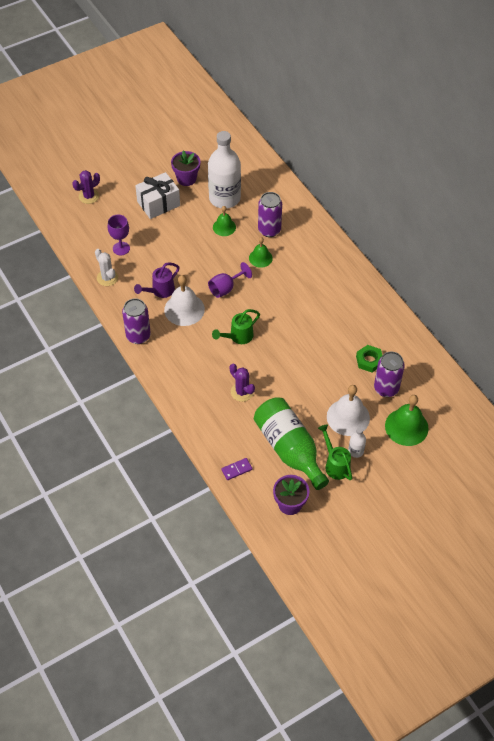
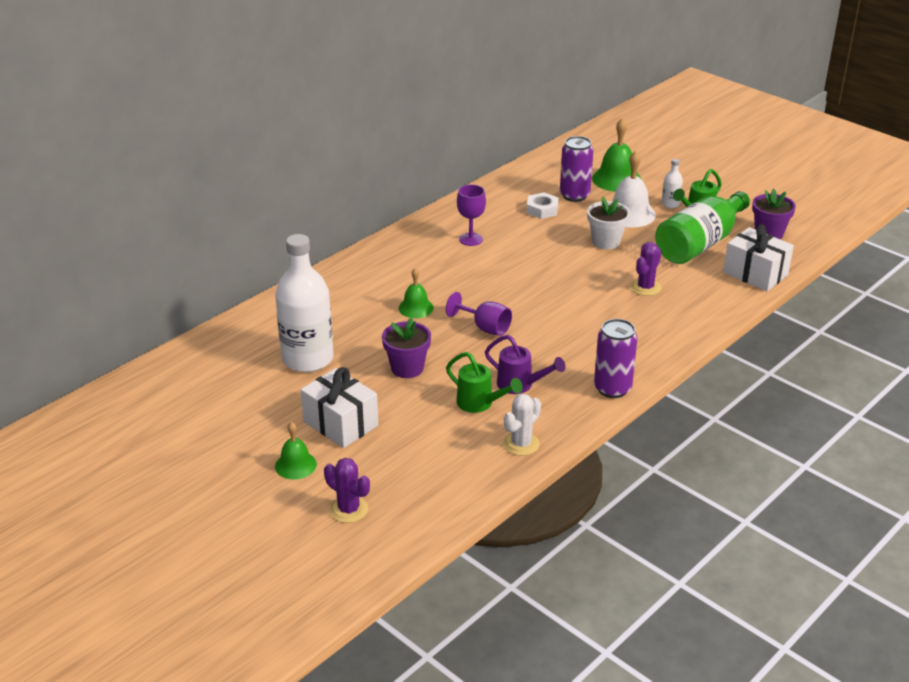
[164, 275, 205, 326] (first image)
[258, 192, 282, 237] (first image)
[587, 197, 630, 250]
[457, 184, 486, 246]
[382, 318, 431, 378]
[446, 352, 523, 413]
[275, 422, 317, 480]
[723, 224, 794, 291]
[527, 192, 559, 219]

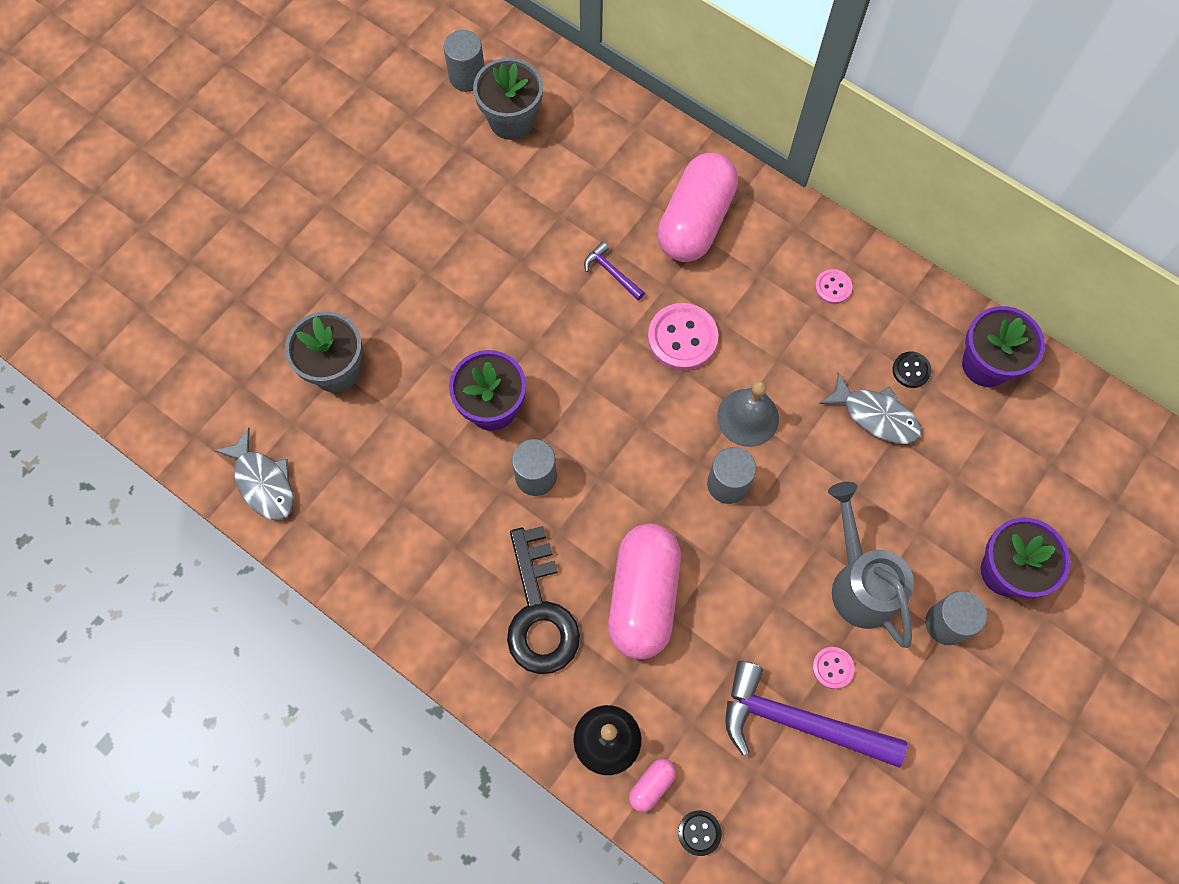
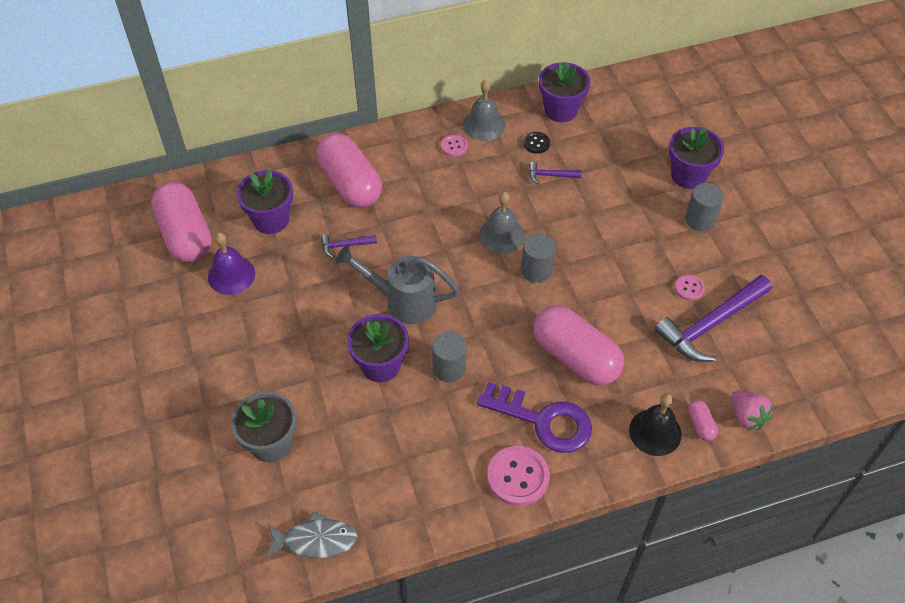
[444, 30, 484, 92] (first image)
[208, 233, 255, 295]
[236, 169, 293, 234]
[463, 80, 505, 141]
[487, 446, 550, 506]
[335, 245, 459, 324]
[151, 182, 212, 262]
[732, 390, 774, 430]
[529, 162, 582, 184]
[477, 382, 592, 453]

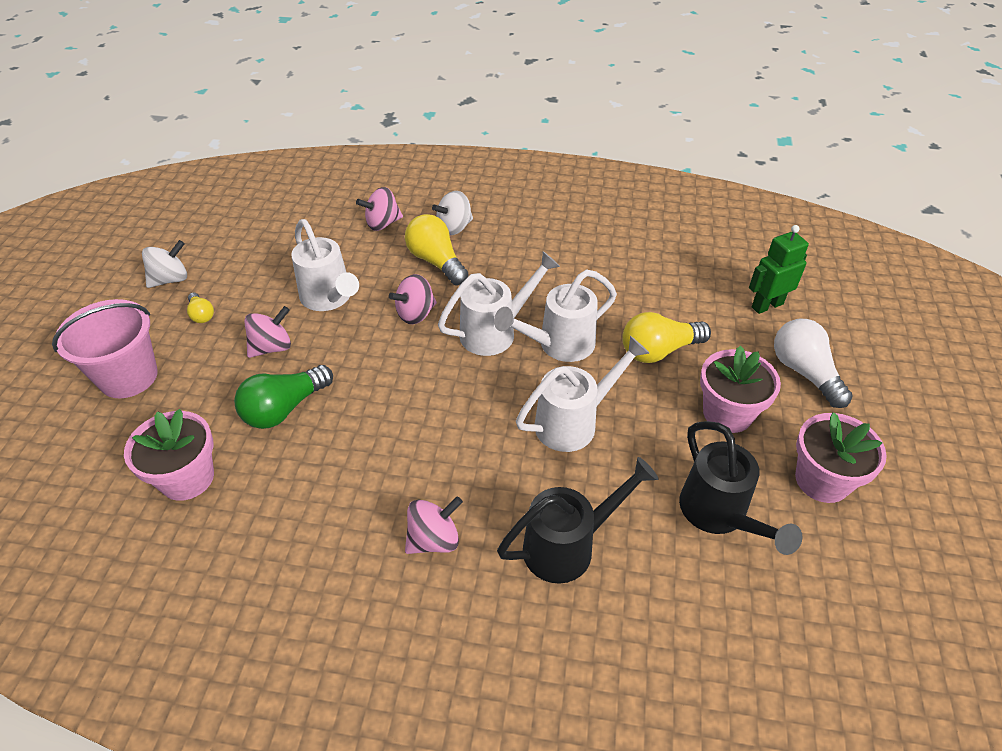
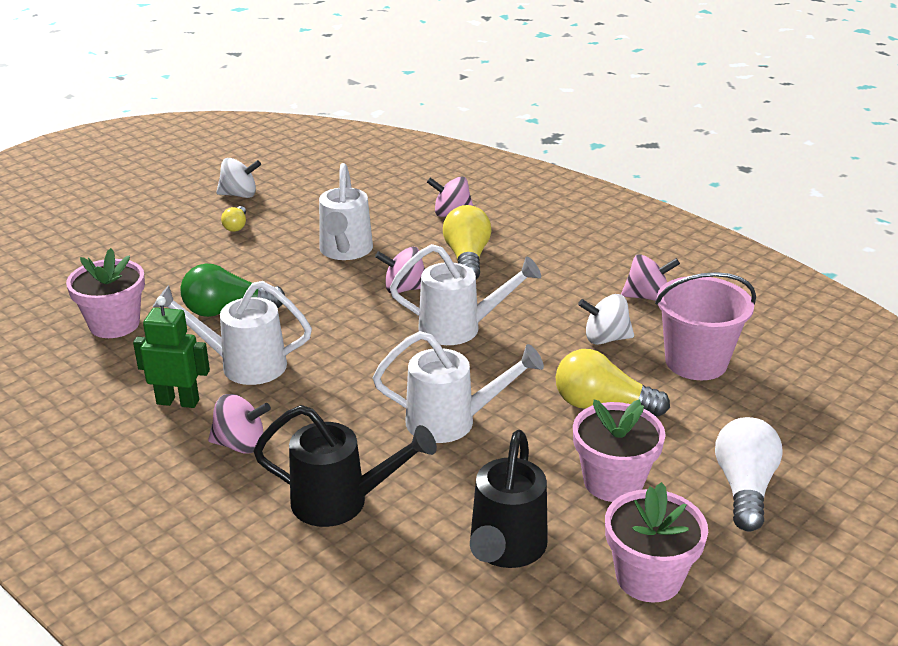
[655, 272, 756, 380]
[621, 254, 680, 301]
[578, 294, 634, 345]
[153, 281, 312, 385]
[133, 296, 210, 408]

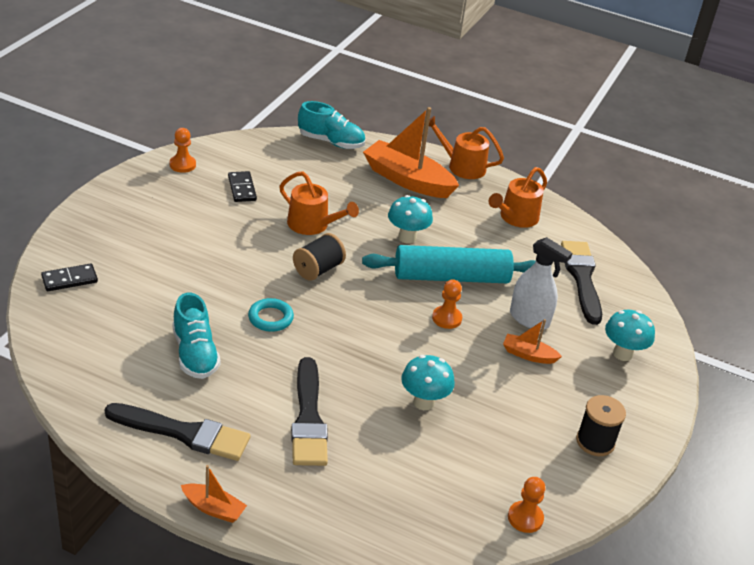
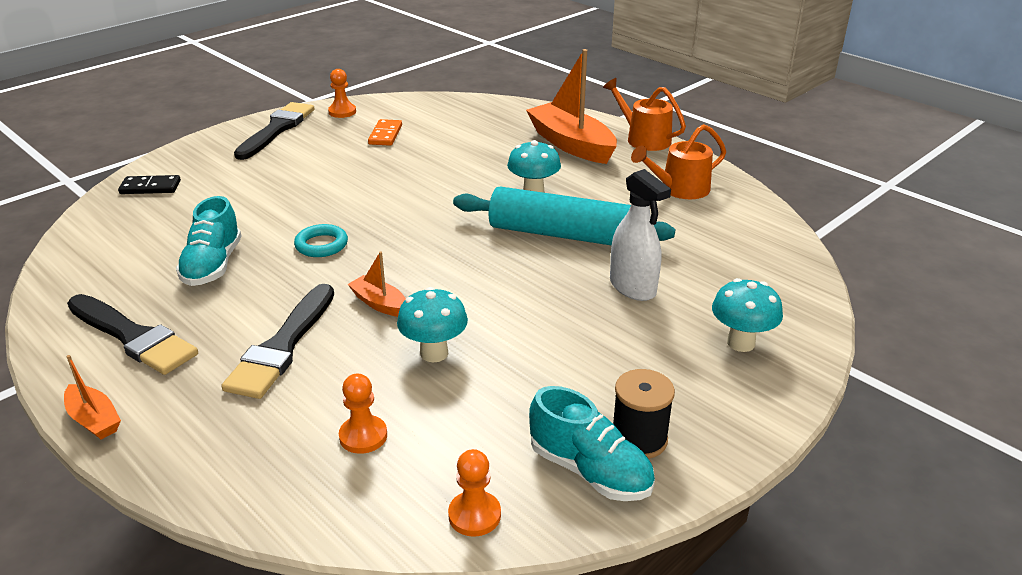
[279, 171, 359, 235] (first image)
[293, 233, 346, 281] (first image)
[529, 386, 655, 501]
[339, 374, 387, 454]
[348, 252, 406, 317]
[234, 102, 314, 160]
[368, 119, 402, 146]

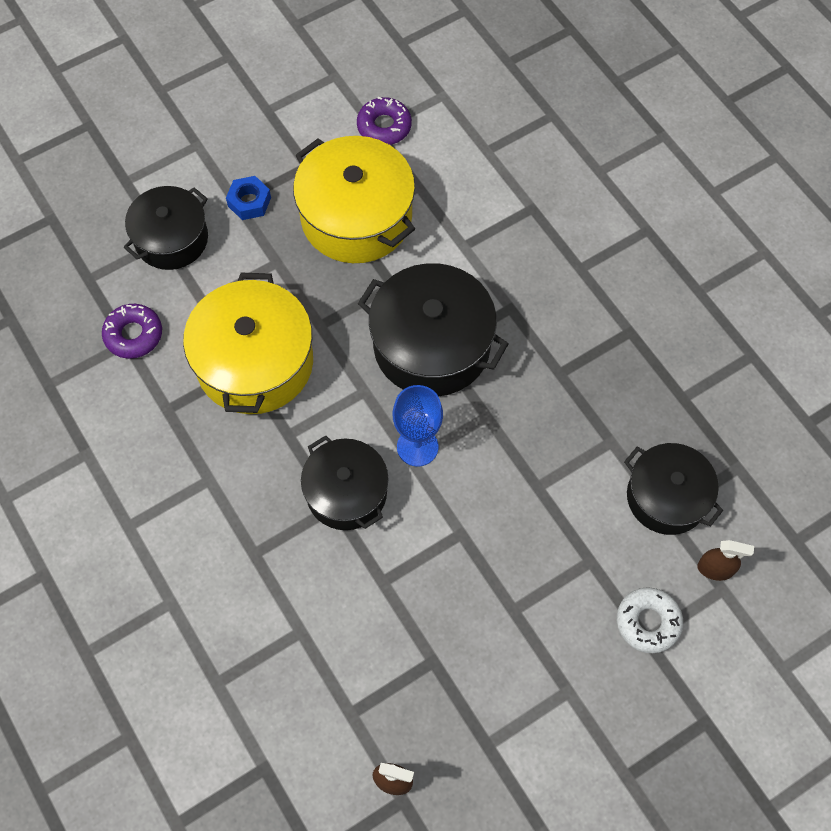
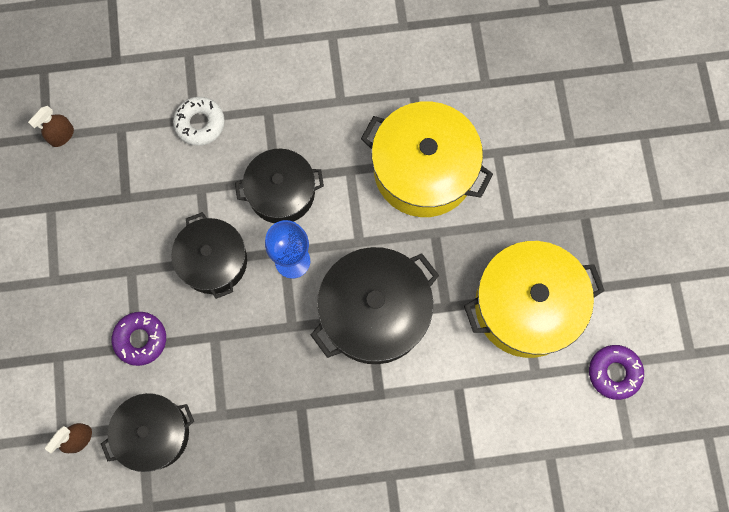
[226, 176, 271, 220] (first image)
[112, 312, 166, 366]
[171, 212, 247, 299]
[173, 97, 225, 146]

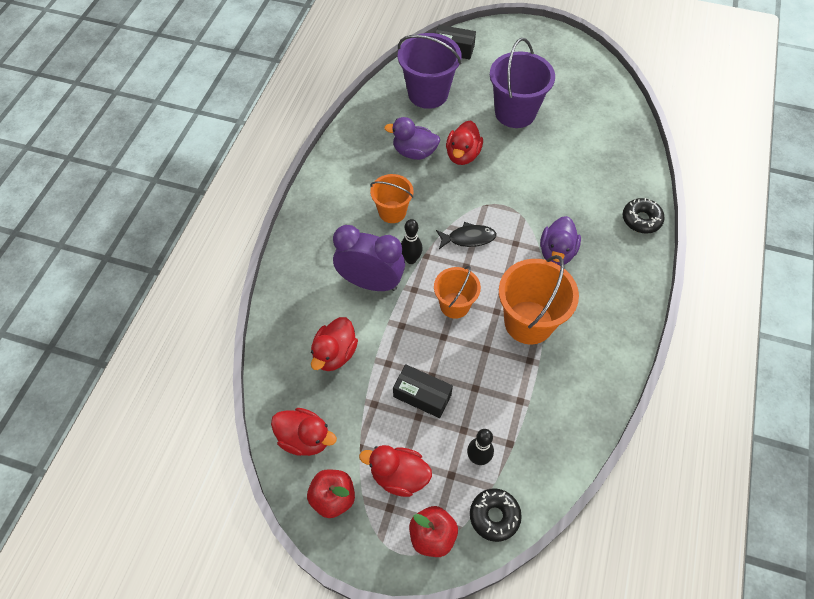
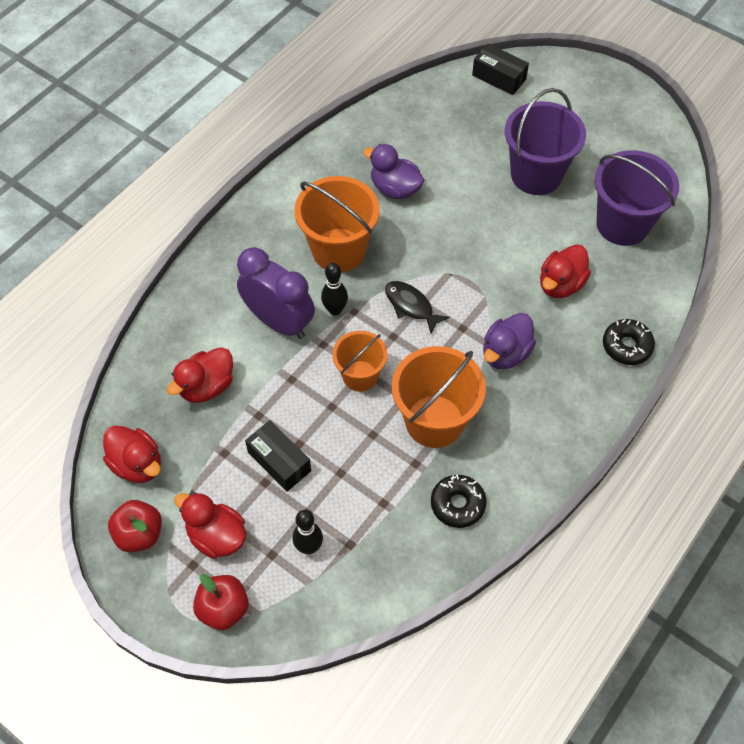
[595, 150, 679, 246]
[540, 245, 591, 298]
[431, 474, 486, 528]
[385, 281, 450, 334]
[295, 176, 379, 272]

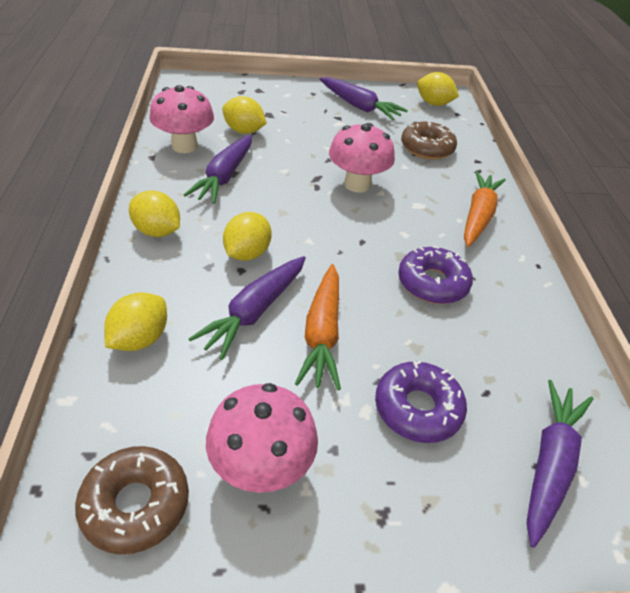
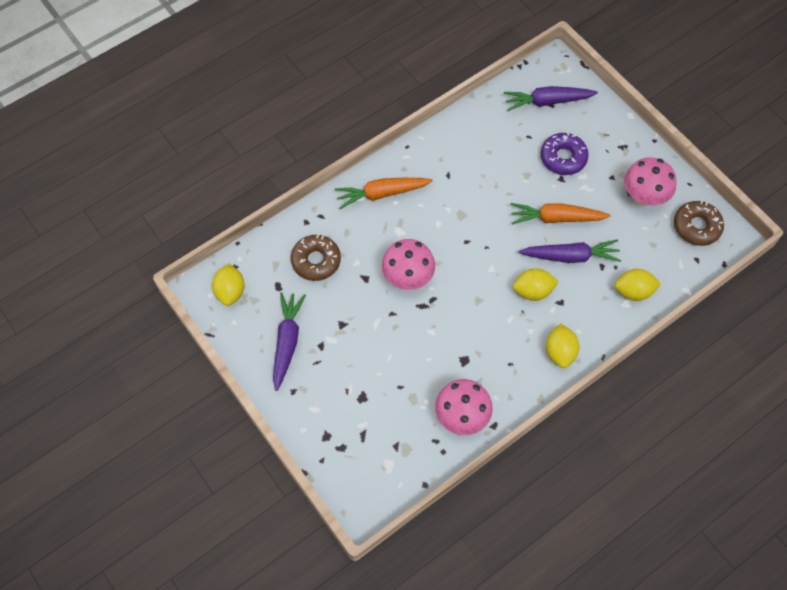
[184, 135, 252, 204] (first image)
[222, 96, 267, 134] (first image)
[398, 246, 473, 304] (first image)
[511, 203, 611, 225]

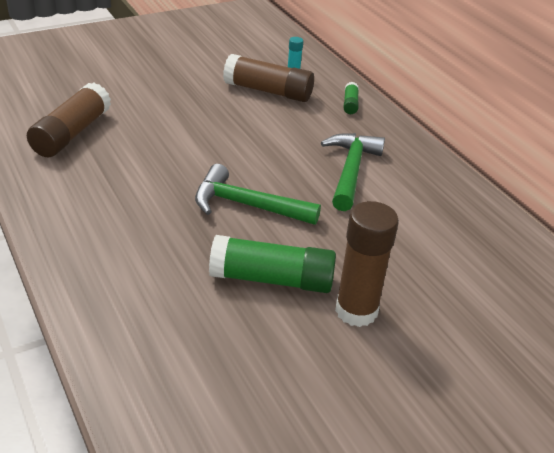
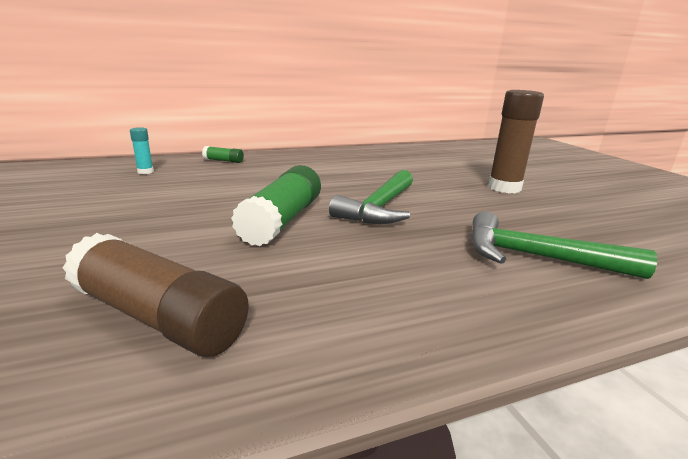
[223, 54, 314, 102] (first image)
[231, 165, 321, 246]
[471, 211, 657, 279]

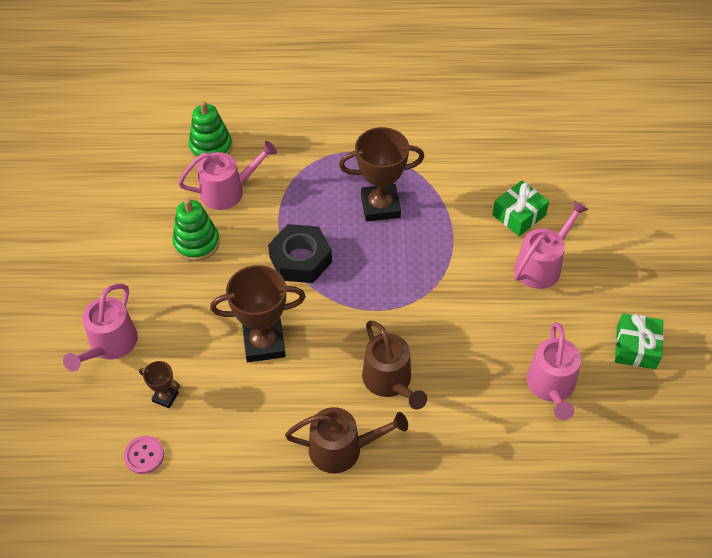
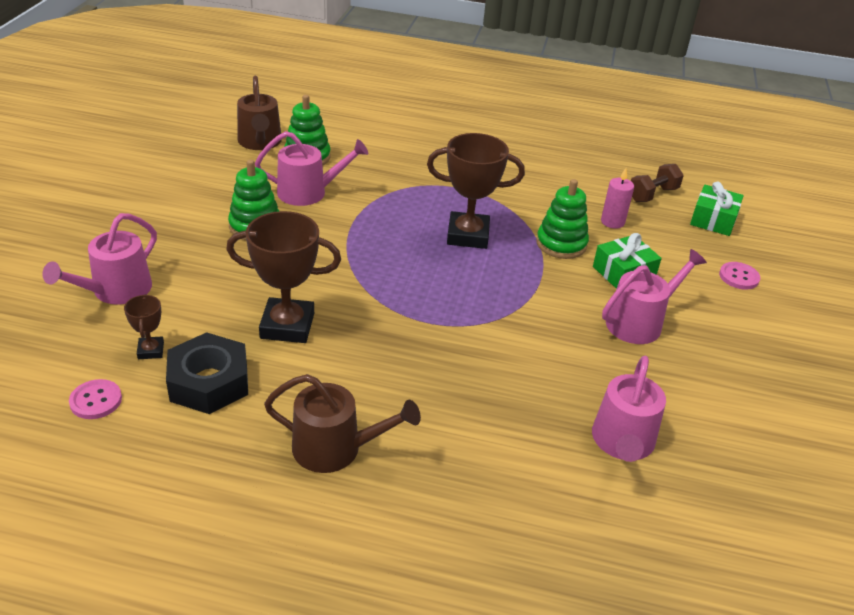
[536, 179, 589, 259]
[601, 168, 634, 229]
[631, 164, 684, 202]
[719, 262, 760, 290]
[166, 332, 248, 414]
[237, 76, 282, 150]
[690, 182, 744, 236]
[124, 294, 164, 359]

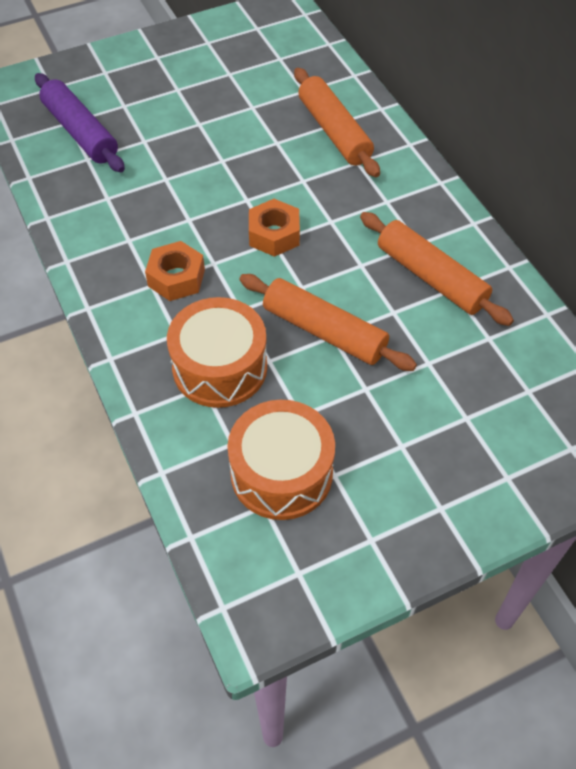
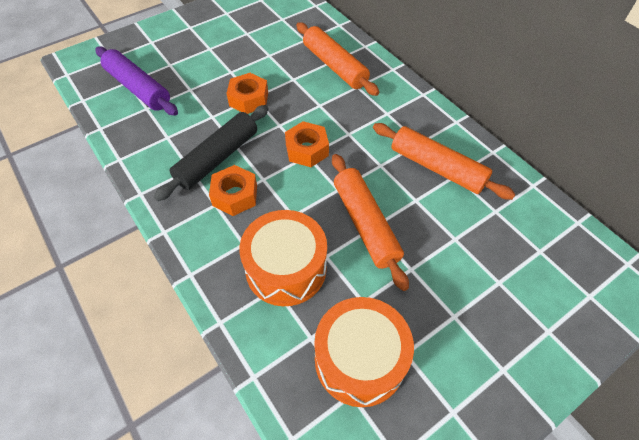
[154, 105, 269, 201]
[226, 73, 268, 114]
[332, 154, 409, 291]

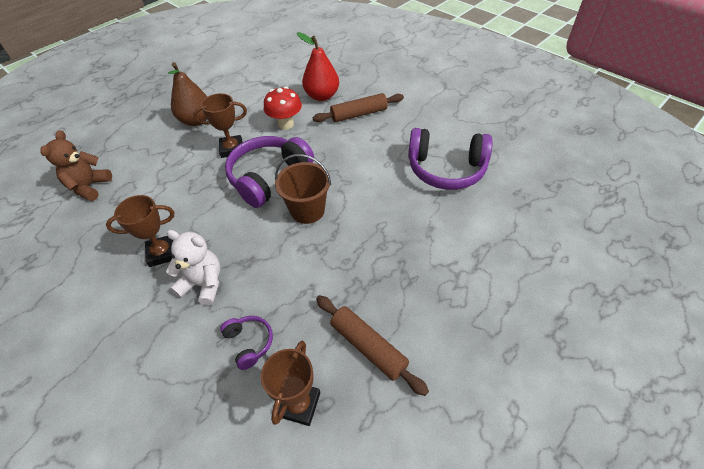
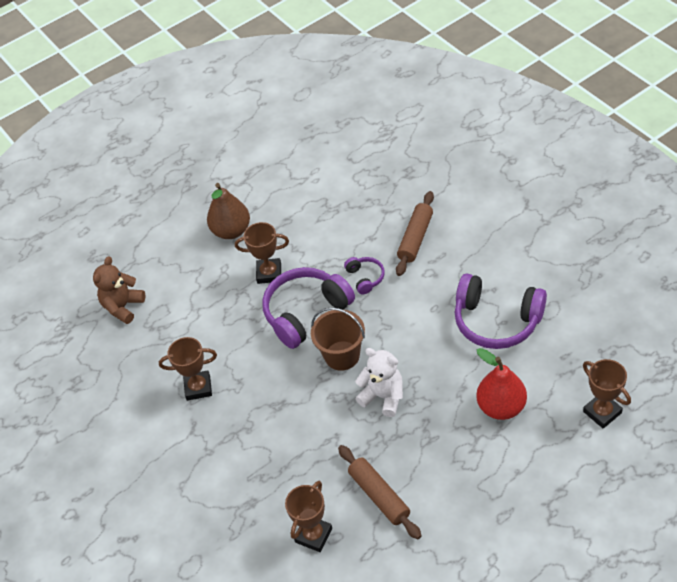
[264, 86, 302, 130] (first image)
[583, 359, 631, 429]
[355, 348, 403, 417]
[344, 257, 385, 294]
[476, 348, 527, 420]
[396, 191, 434, 276]

